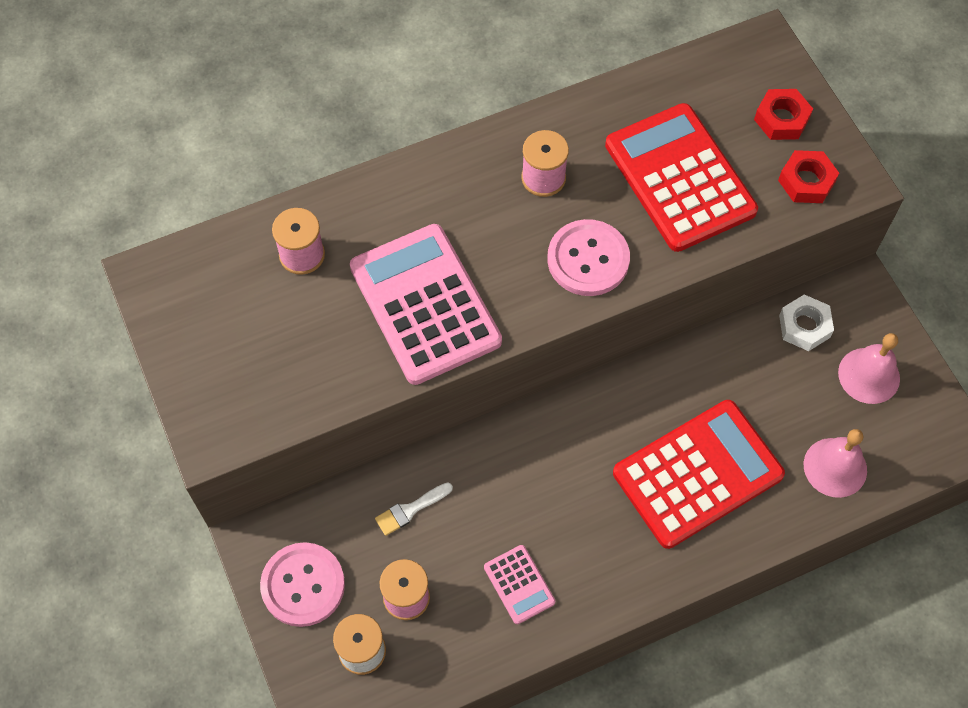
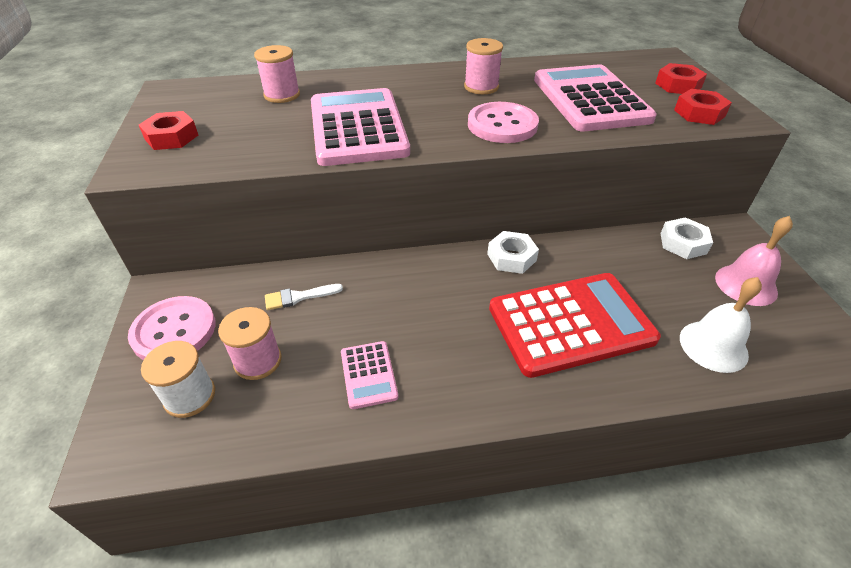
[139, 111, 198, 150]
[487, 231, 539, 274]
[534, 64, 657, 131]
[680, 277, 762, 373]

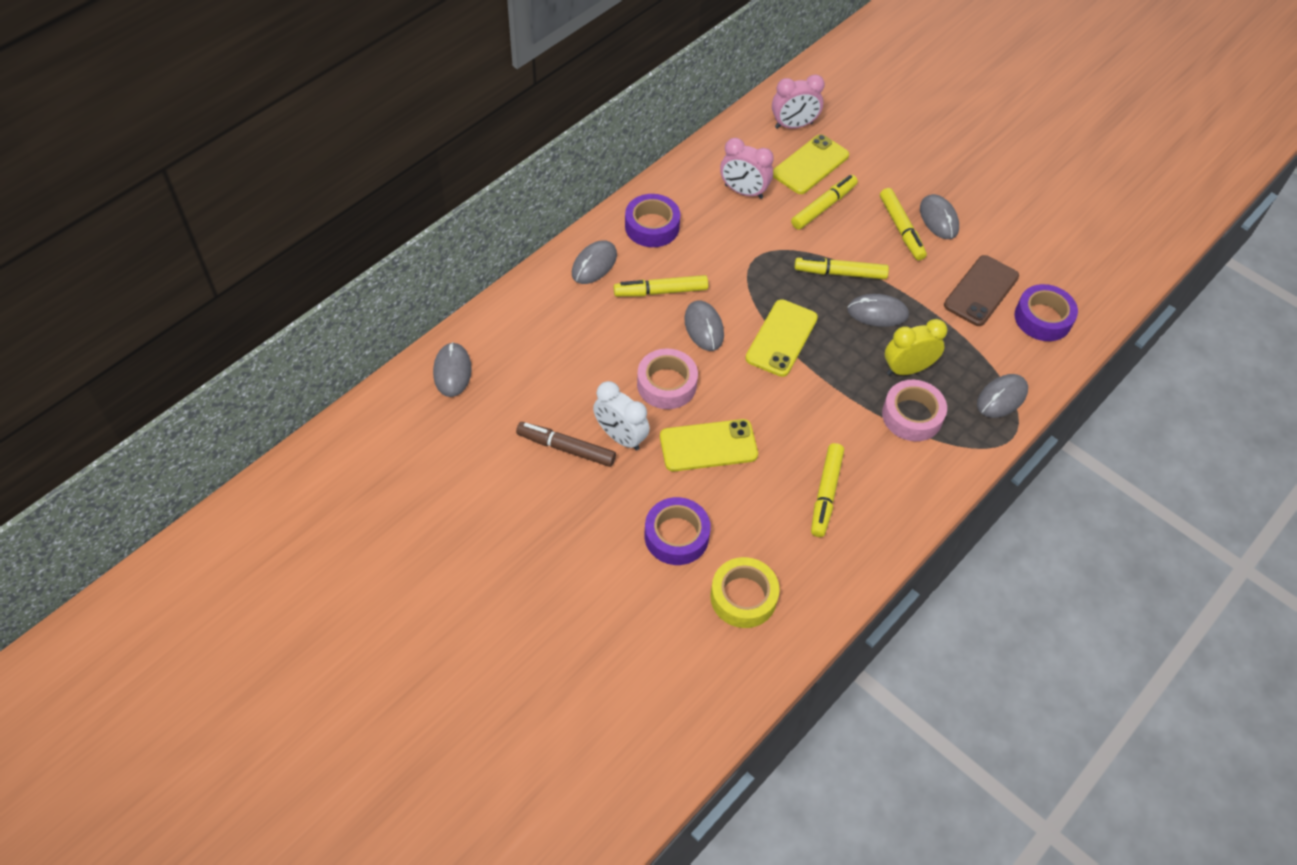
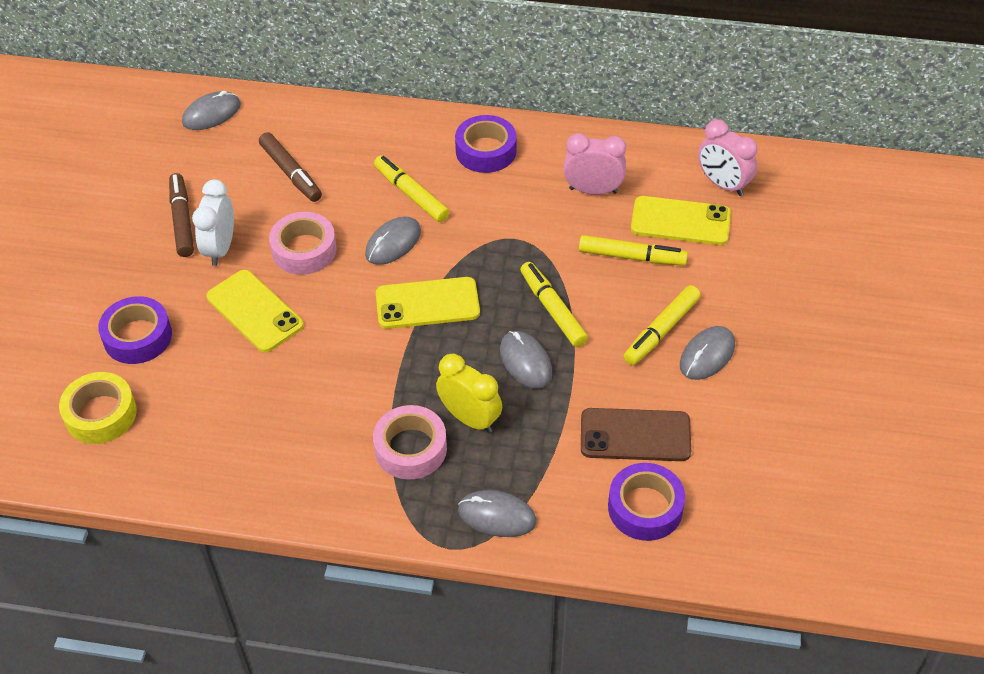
[572, 240, 617, 284] (first image)
[811, 443, 844, 537] (first image)
[259, 132, 322, 202]
[564, 133, 626, 195]

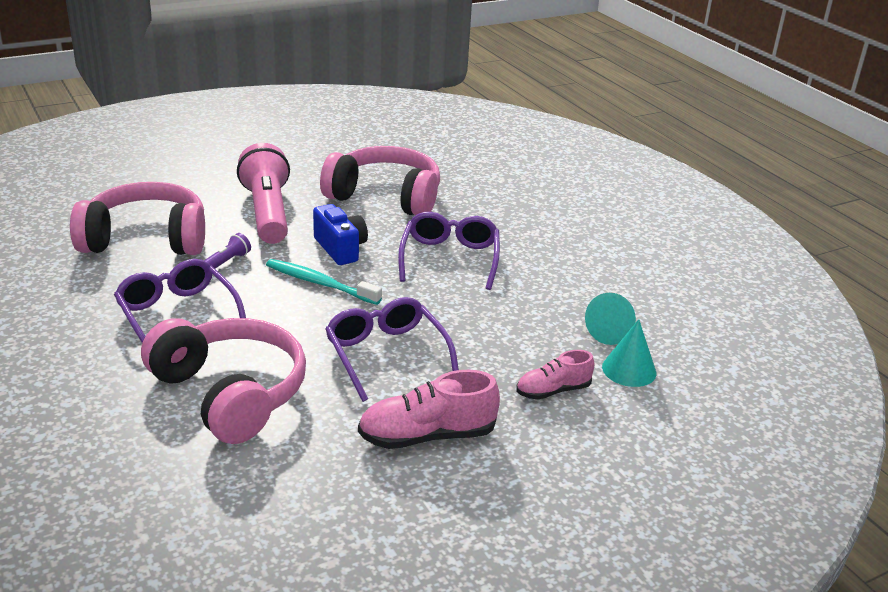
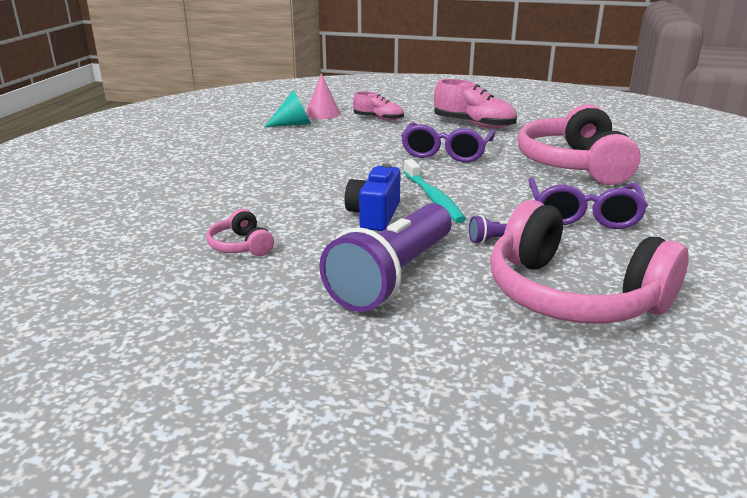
[398, 212, 500, 290] (first image)
[319, 203, 452, 312]
[306, 73, 341, 119]
[206, 209, 274, 256]

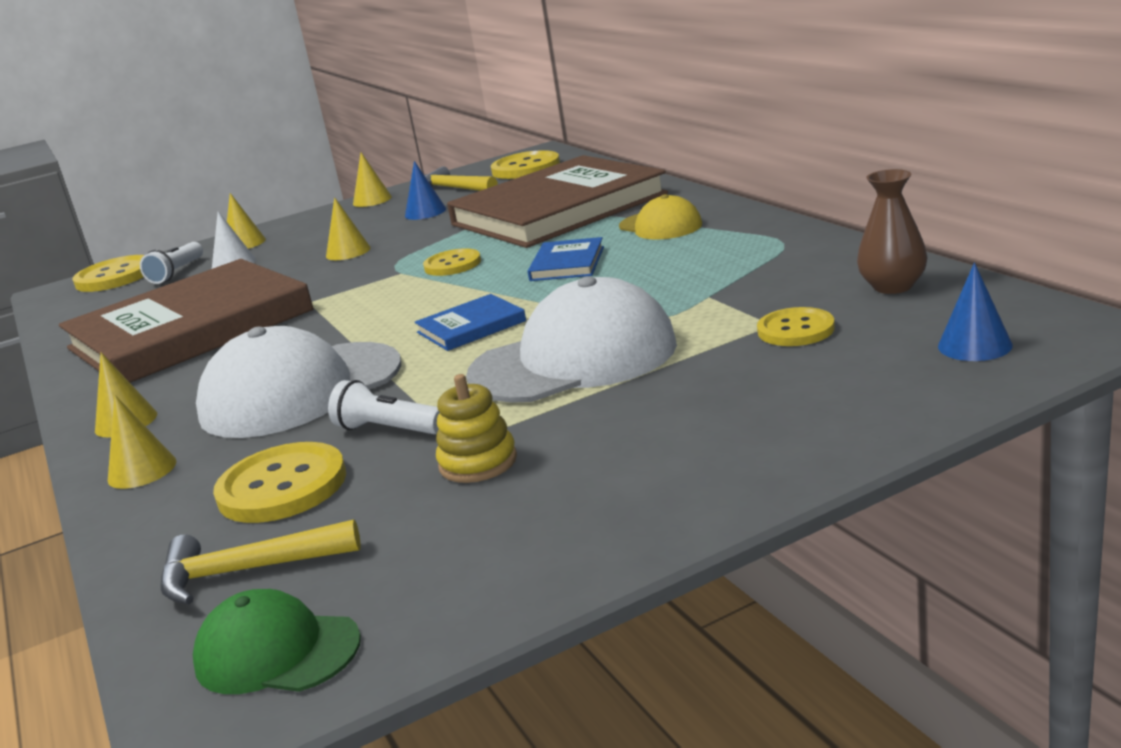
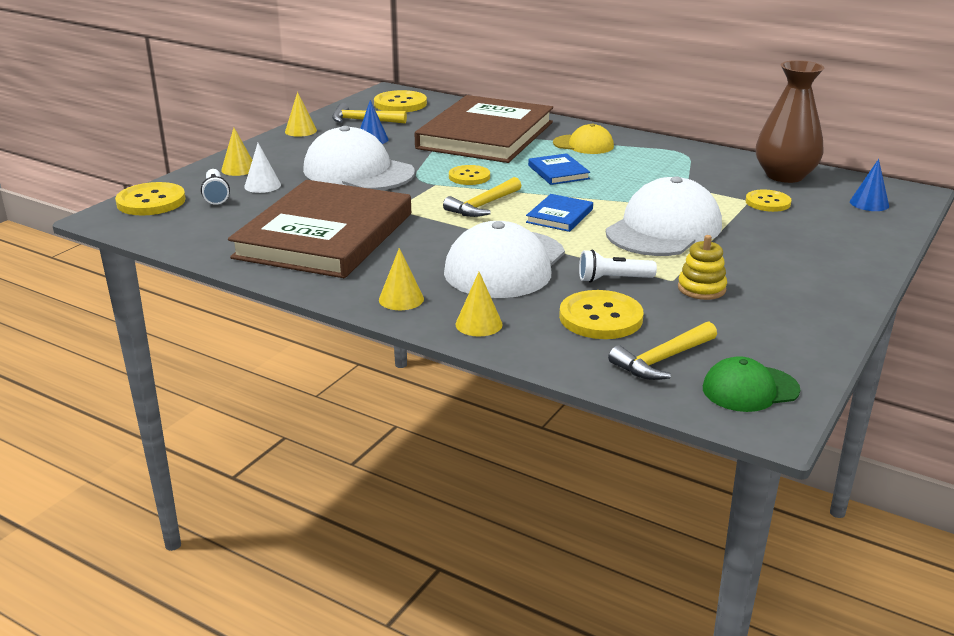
[443, 177, 521, 217]
[303, 126, 415, 190]
[756, 60, 824, 183]

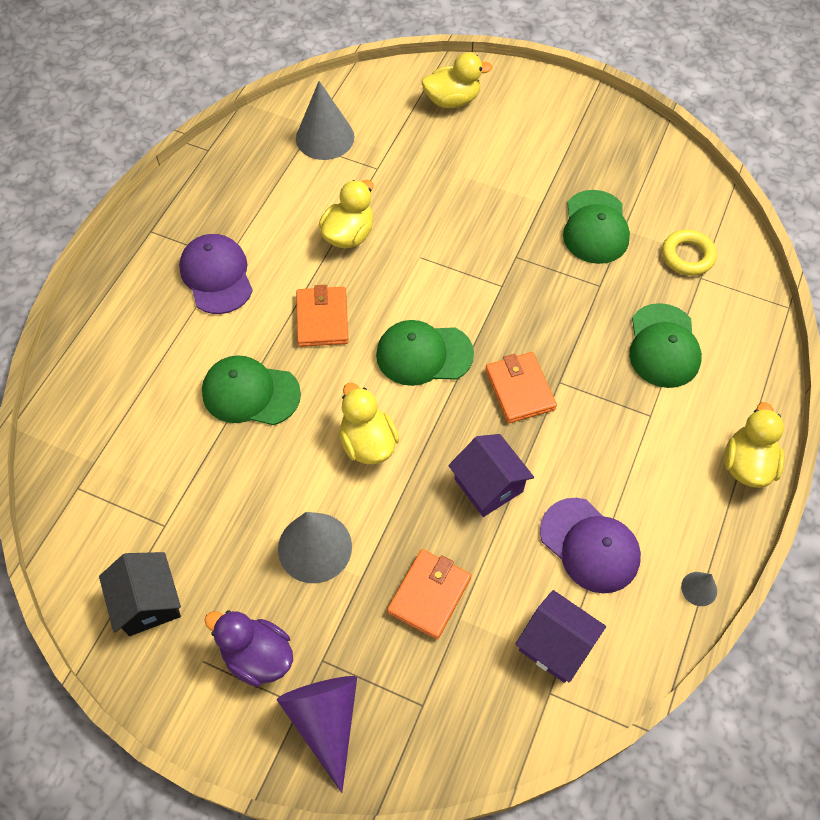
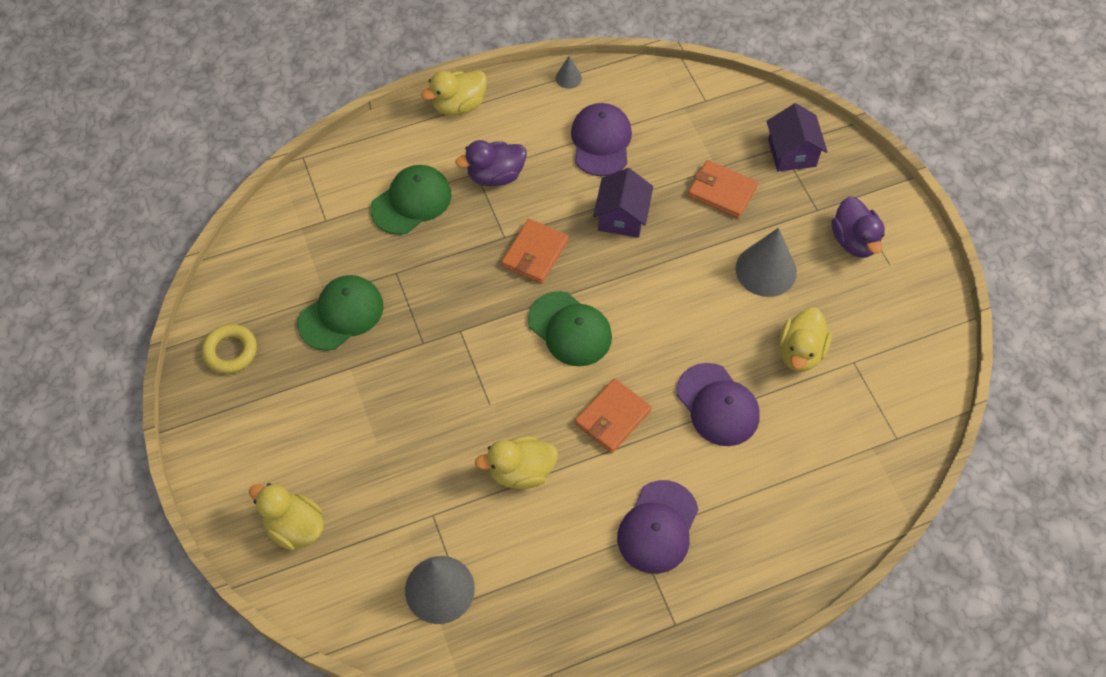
[99, 552, 181, 636] (first image)
[277, 676, 357, 793] (first image)
[455, 140, 527, 186]
[779, 308, 832, 372]
[767, 103, 827, 171]
[202, 324, 257, 374]
[676, 363, 760, 446]
[688, 160, 758, 218]

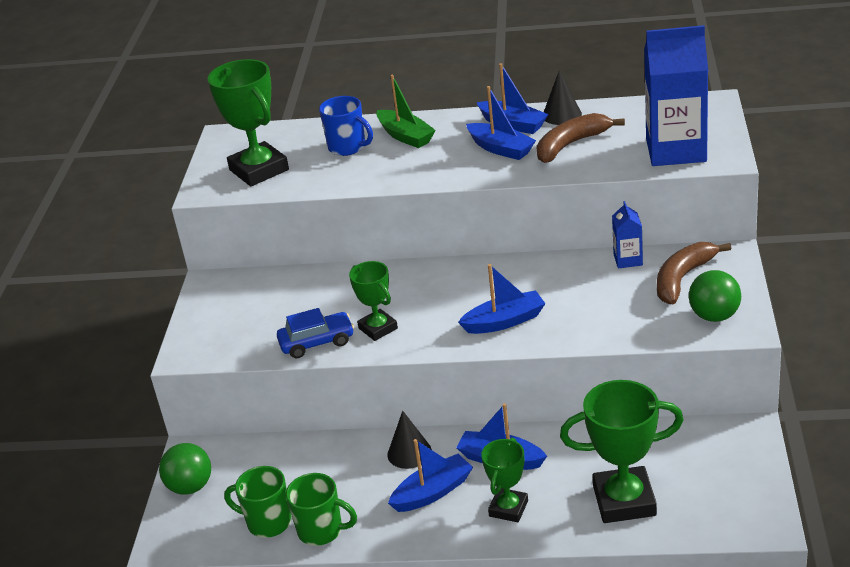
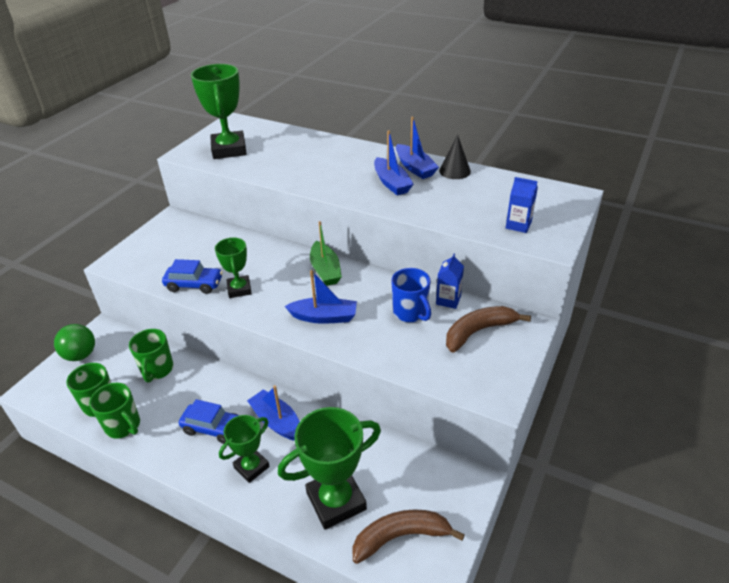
[387, 411, 432, 469] (first image)
[689, 270, 741, 322] (first image)
[129, 329, 174, 383]
[391, 268, 431, 322]
[310, 221, 342, 286]
[352, 509, 465, 564]
[179, 399, 240, 444]
[278, 407, 381, 530]
[506, 177, 538, 233]

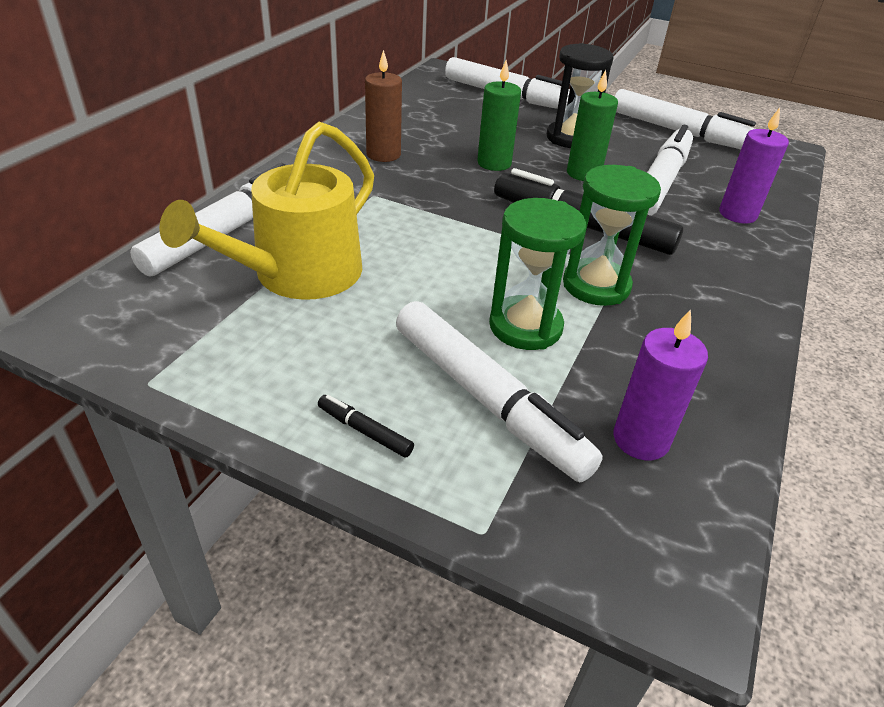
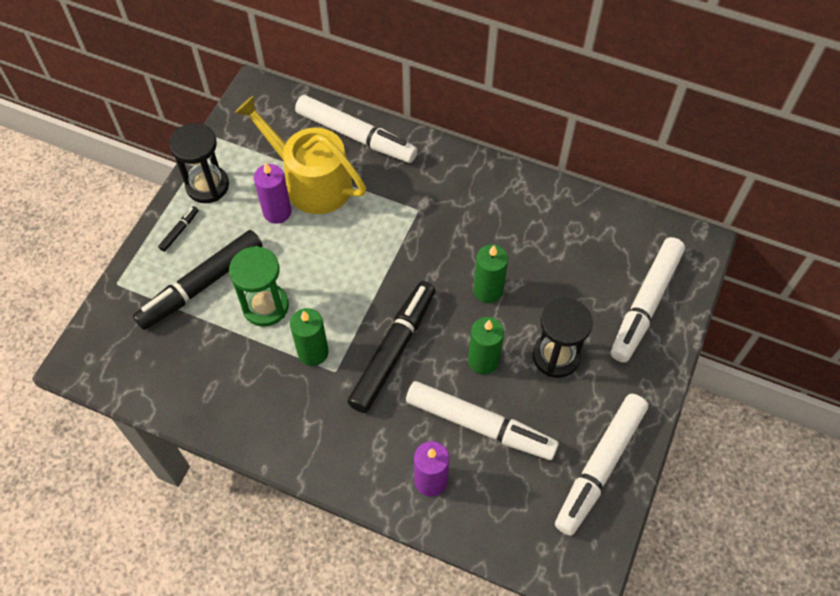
[365, 50, 402, 162] (first image)
[169, 123, 229, 203]
[254, 162, 291, 224]
[290, 308, 329, 366]
[133, 230, 262, 330]

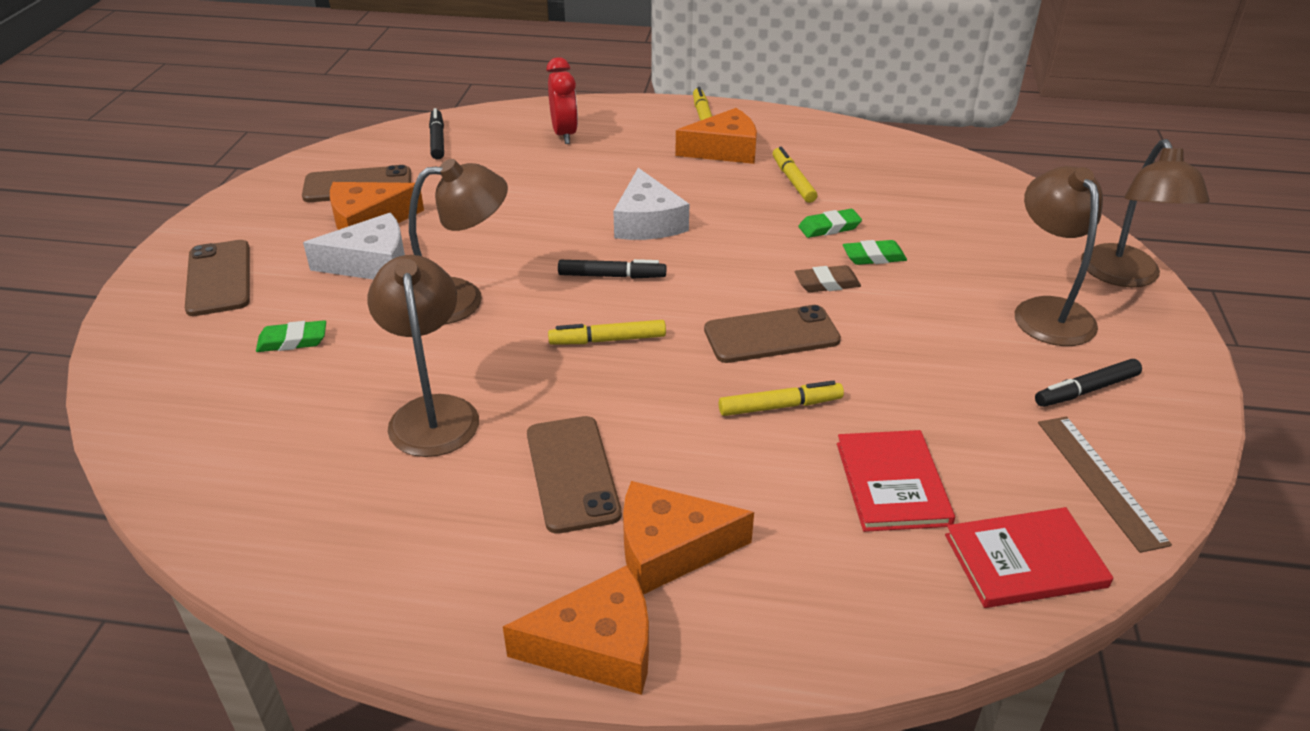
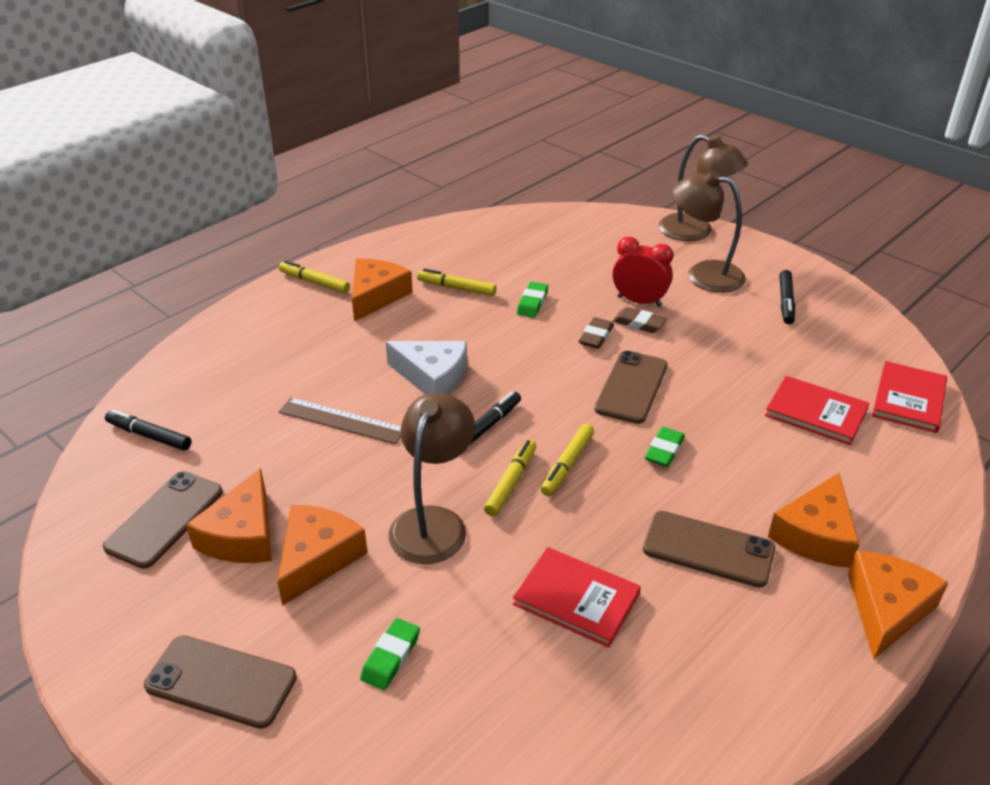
[613, 307, 667, 333]
[613, 237, 673, 307]
[484, 440, 536, 517]
[645, 427, 685, 467]
[279, 398, 401, 444]
[513, 547, 641, 648]
[277, 505, 368, 606]

